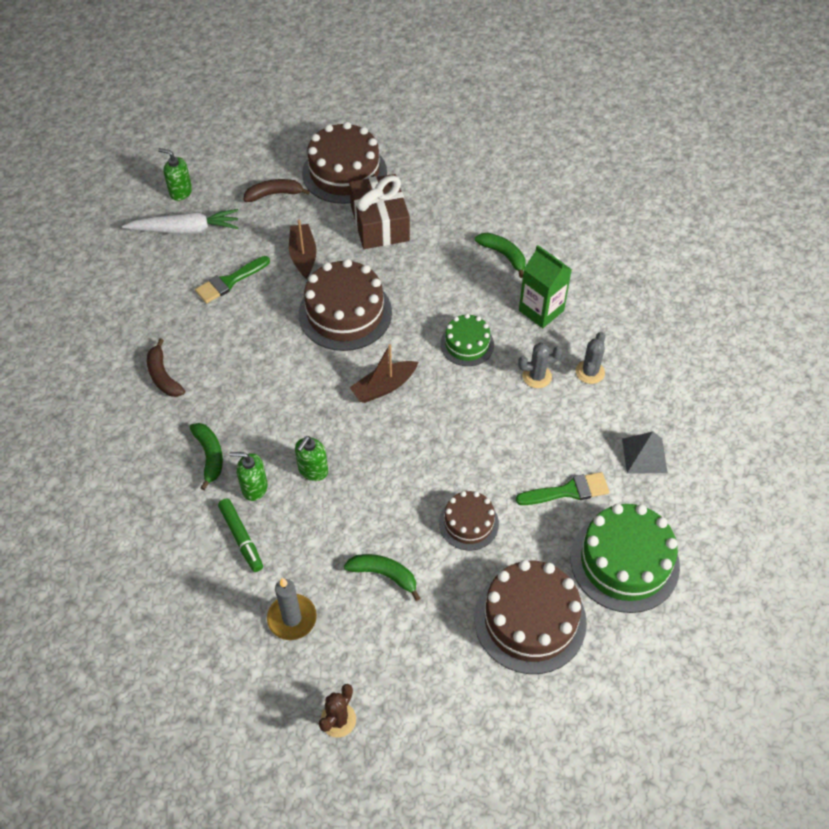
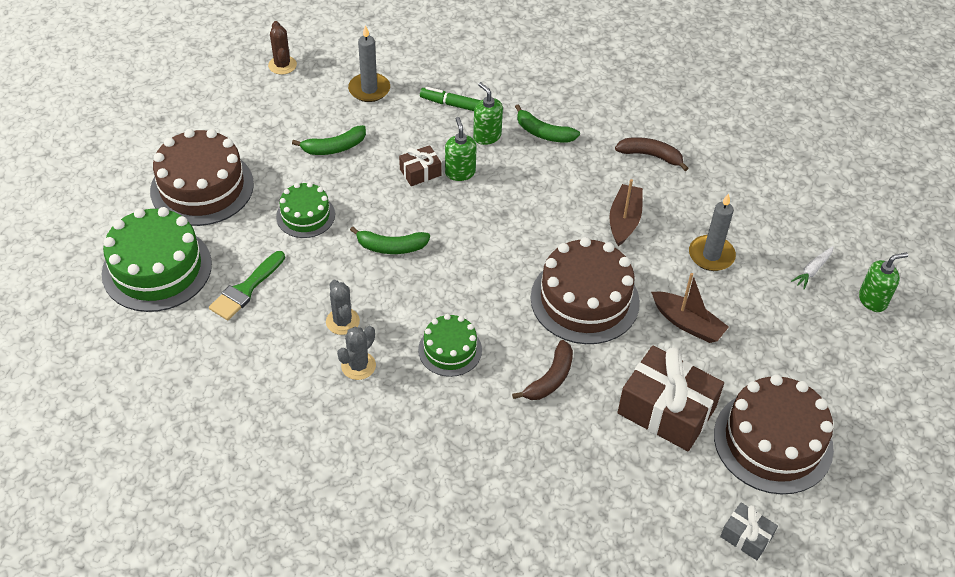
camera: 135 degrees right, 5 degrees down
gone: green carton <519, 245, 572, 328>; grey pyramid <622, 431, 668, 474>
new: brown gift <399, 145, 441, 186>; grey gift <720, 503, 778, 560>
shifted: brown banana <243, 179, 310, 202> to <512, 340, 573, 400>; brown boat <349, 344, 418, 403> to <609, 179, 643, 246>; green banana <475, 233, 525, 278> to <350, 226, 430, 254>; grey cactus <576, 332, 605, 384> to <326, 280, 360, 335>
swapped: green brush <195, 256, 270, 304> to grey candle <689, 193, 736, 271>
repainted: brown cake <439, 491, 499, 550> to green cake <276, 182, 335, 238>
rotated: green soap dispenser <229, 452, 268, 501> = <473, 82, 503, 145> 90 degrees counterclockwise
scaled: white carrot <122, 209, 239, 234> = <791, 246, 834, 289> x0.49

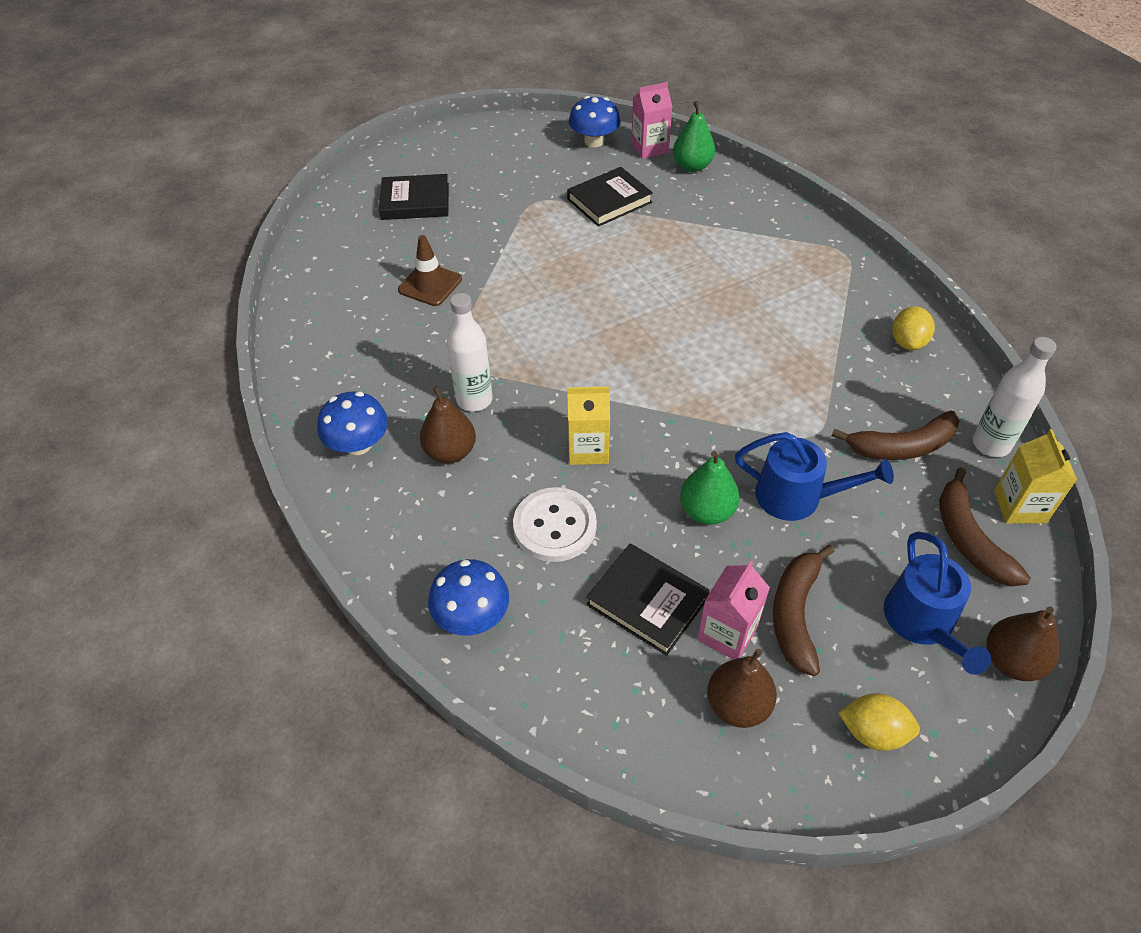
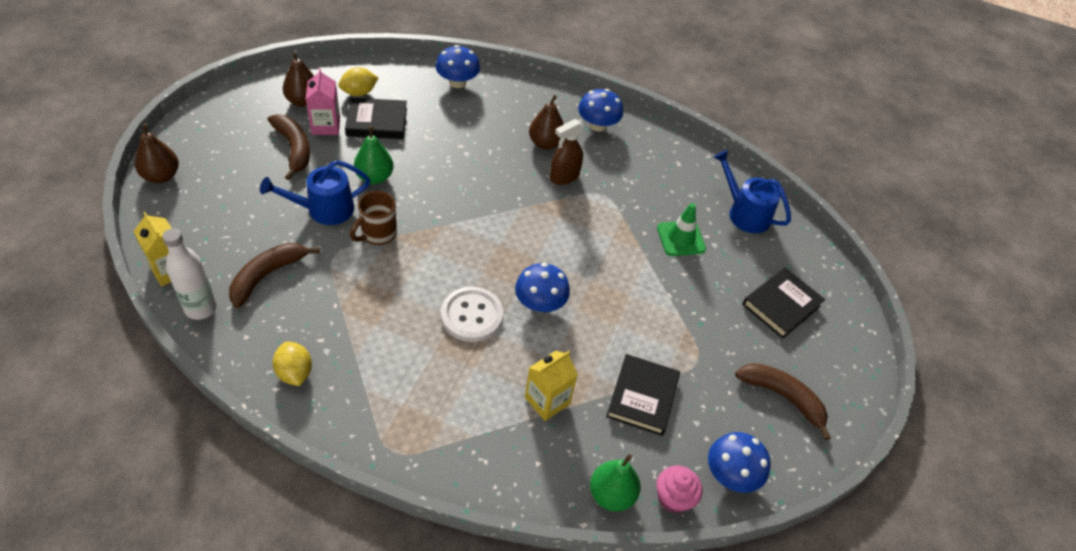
camera: 135 degrees right, 0 degrees up
new: brown mug <350, 191, 397, 245>; blue mushroom <515, 263, 570, 312>
shifted: white button <513, 487, 597, 562> to <441, 287, 503, 342>; yellow carton <567, 386, 610, 465> to <525, 351, 578, 421>; yellow lemon <838, 693, 920, 751> to <338, 67, 378, 96>; blue watering can <884, 532, 991, 675> to <713, 150, 791, 233>; brown banana <939, 467, 1031, 586> to <735, 363, 831, 440>
swapped: white bottle <447, 293, 493, 412> to brown spray bottle <550, 119, 585, 185>; pink carton <631, 82, 673, 159> to pink cupcake <656, 466, 703, 513>
repainted: brown traffic cone <398, 235, 462, 306> to green traffic cone <657, 203, 706, 256>

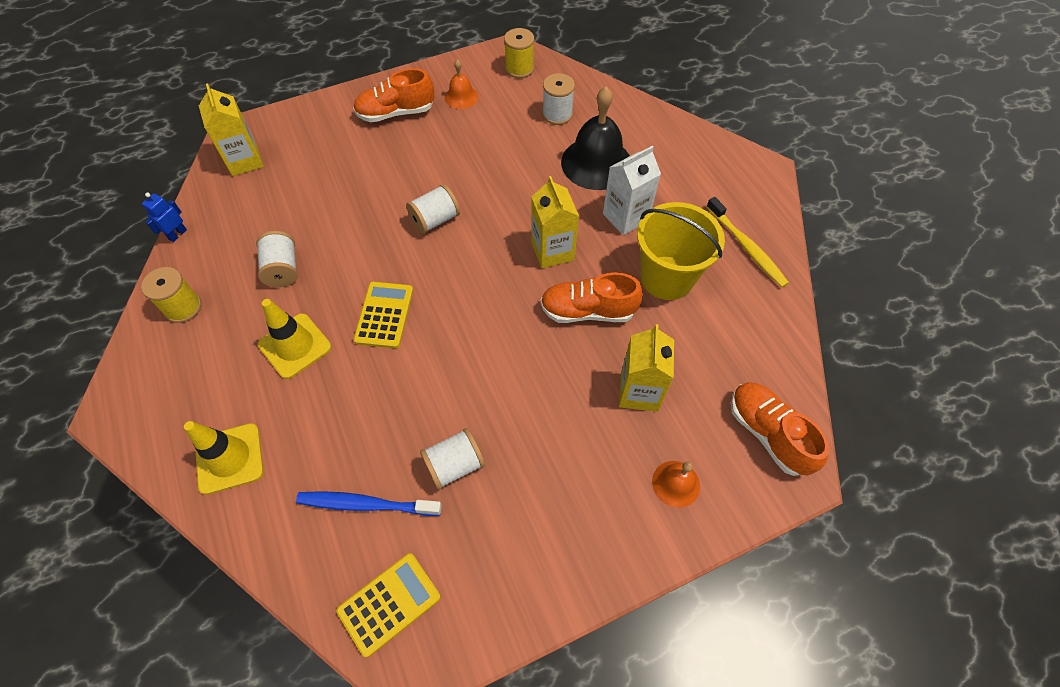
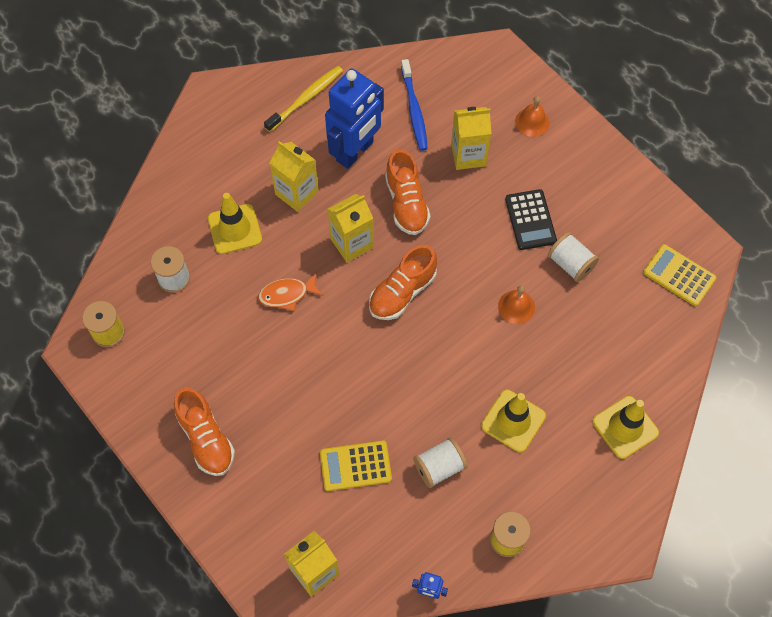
camera: 105 degrees left, 5 degrees up
gone: white spool <406, 184, 460, 234>
new: orange fish <258, 272, 323, 311>; black calculator <505, 189, 557, 250>
shifted: blue toothbrush <296, 491, 442, 516> to <401, 59, 428, 151>; yellow calculator <353, 282, 413, 348> to <320, 441, 392, 491>; orange bell <445, 59, 478, 109> to <498, 285, 535, 324>; orange shoe <731, 382, 830, 476> to <369, 245, 437, 320>
swapped: black bell <561, 87, 630, 190> to yellow traffic cone <208, 193, 262, 254>; yellow bucket <637, 202, 725, 300> to blue robot <325, 68, 384, 169>
repainted: white carton <603, 146, 661, 235> to yellow carton <270, 141, 319, 212>

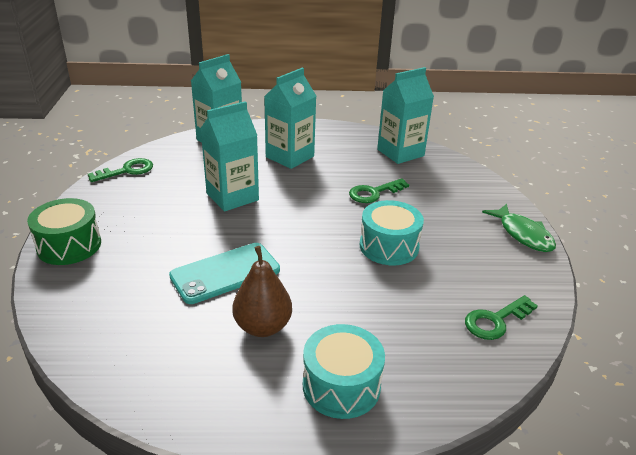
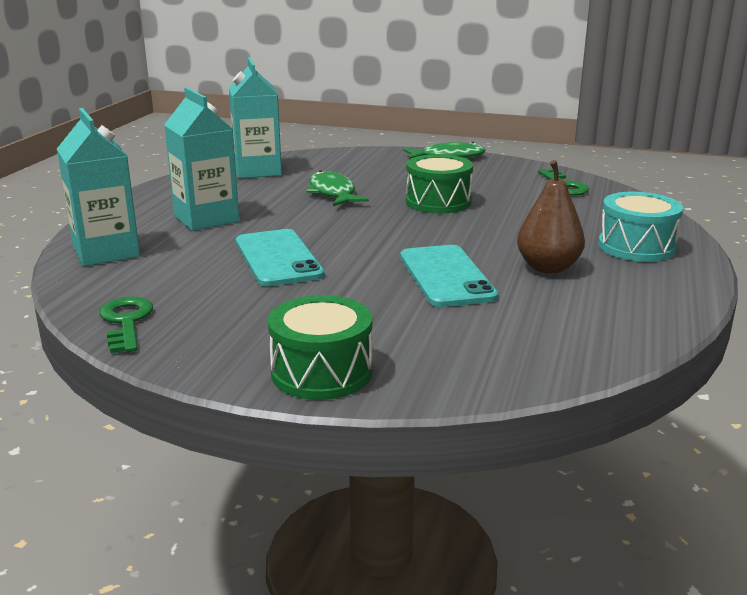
camera: 70 degrees left, 10 degrees down
swapped: turquoise carton <200, 101, 259, 212> to turquoise phone <236, 229, 324, 287>; green key <349, 178, 409, 203> to green fish <306, 170, 369, 206>
repainted: turquoise drum <360, 200, 424, 265> to green drum <406, 154, 473, 214>

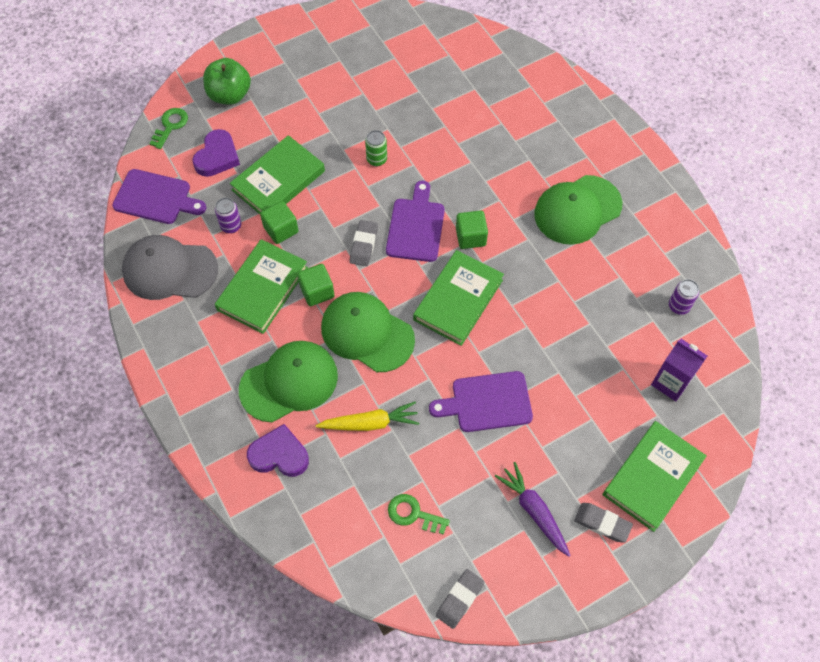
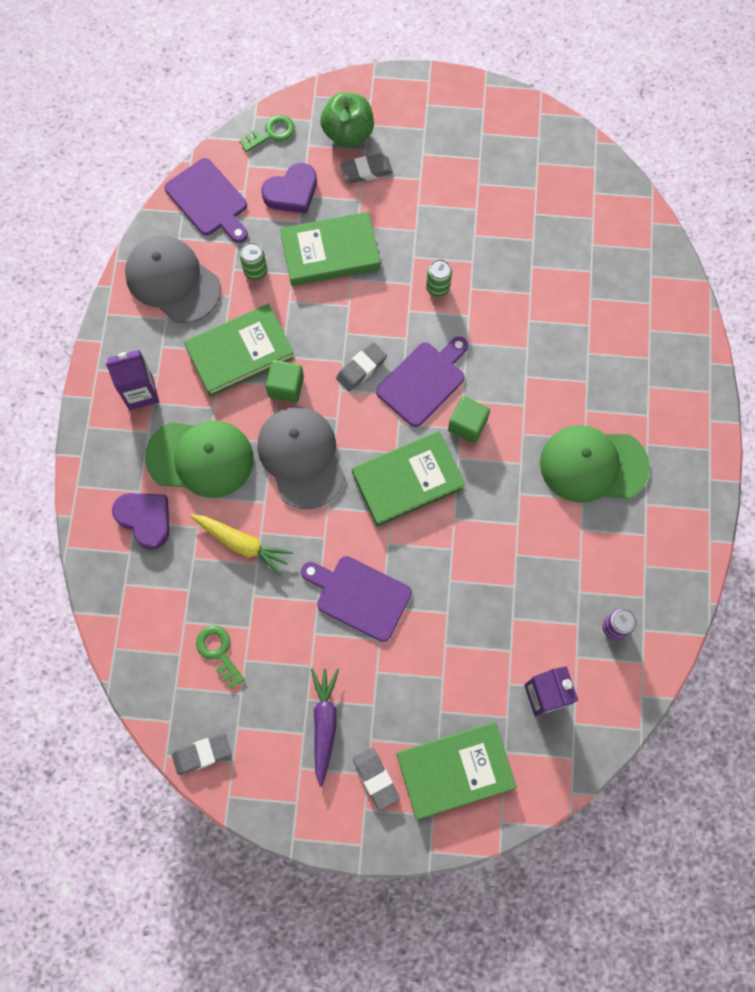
camera: 35 degrees right, 10 degrees up
gone: green cube <260, 201, 299, 244>
new: purple carton <106, 350, 159, 410>; grey eraser <341, 154, 393, 183>
repainted: purple can <215, 198, 241, 233> to green can <240, 242, 267, 281>; green cap <321, 292, 415, 372> to grey cap <257, 407, 345, 509>

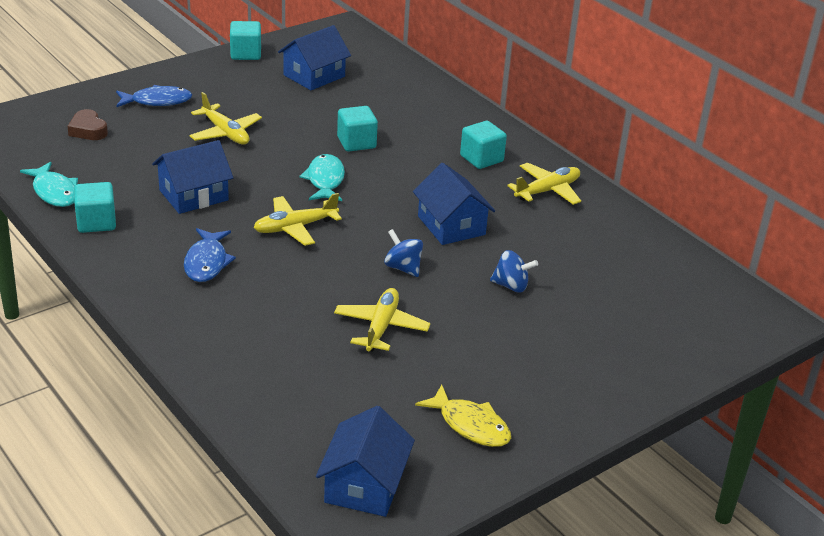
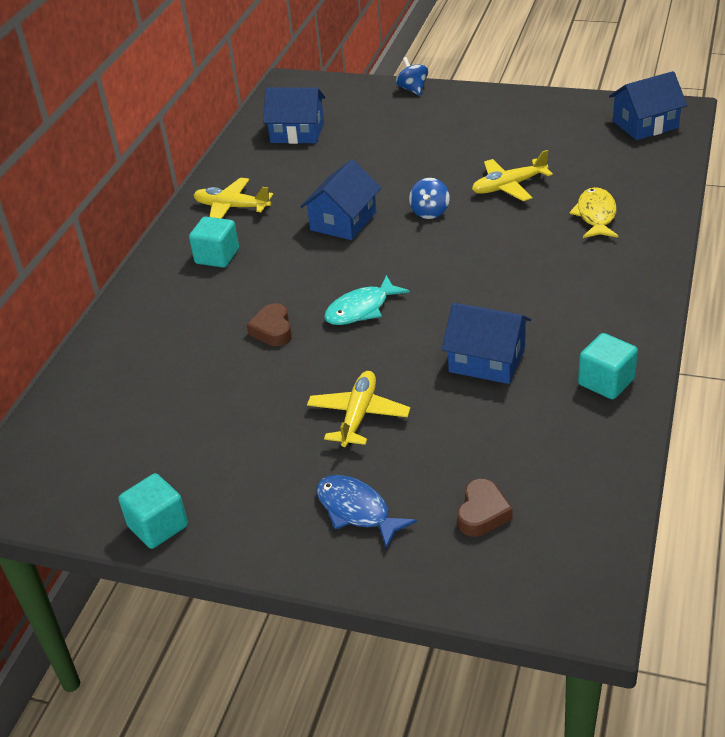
camera: 120 degrees left, 5 degrees up
gone: turquoise fish <20, 162, 78, 207>; blue fish <184, 228, 236, 282>; yellow plane <253, 193, 342, 246>
shifted: blue house <278, 25, 351, 90> to <263, 88, 325, 144>; yellow fish <415, 385, 511, 447> to <569, 187, 618, 238>; blue spinning top <490, 250, 538, 292> to <396, 57, 428, 96>
swapped: turquoise cube <337, 106, 378, 152> to brown heart <246, 303, 292, 346>

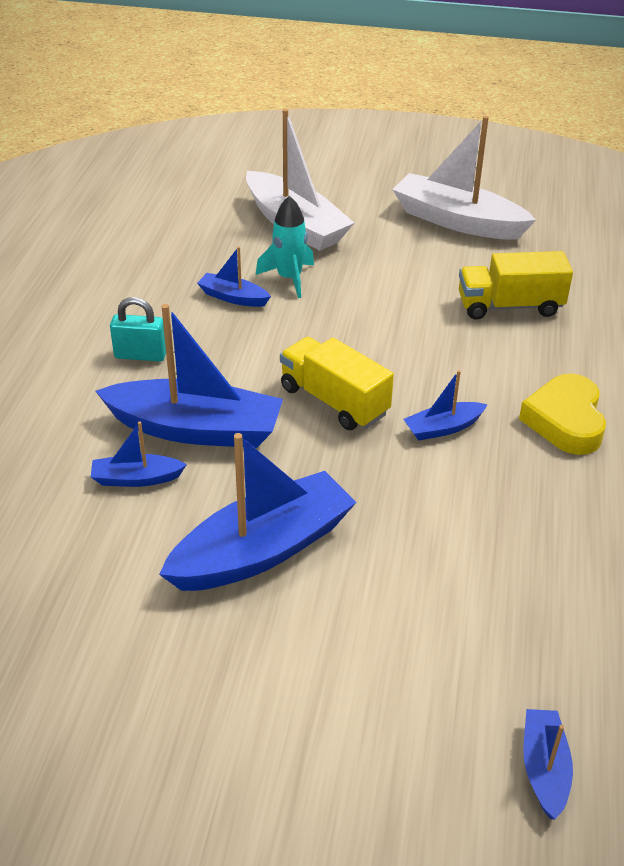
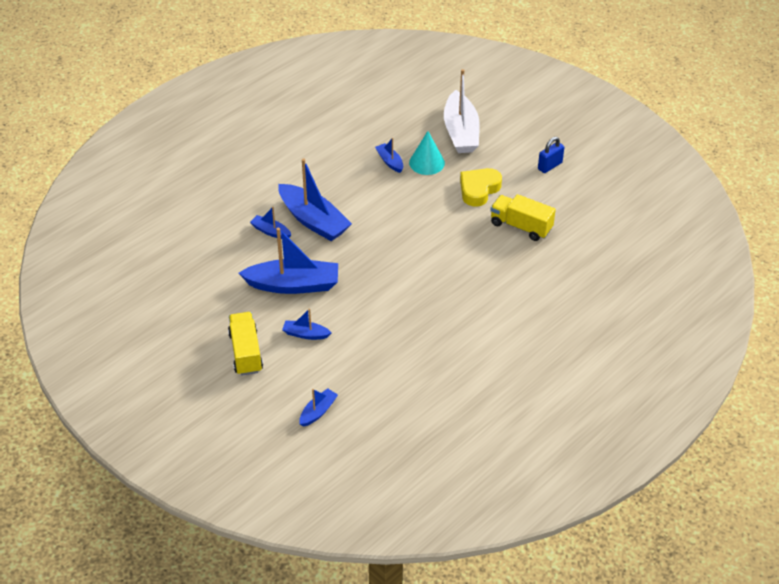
camera: 35 degrees right, 5 degrees up
gone: turquoise padlock <110, 297, 166, 361>
shifted: yellow truck <280, 337, 394, 430> to <228, 312, 263, 376>; blue boat <403, 370, 488, 441> to <282, 308, 332, 340>; yellow heart <519, 373, 606, 455> to <460, 168, 502, 207>
swapped: turquoise rocket <256, 196, 314, 298> to turquoise cone <409, 131, 445, 175>; white boat <392, 116, 536, 240> to blue padlock <538, 137, 564, 173>

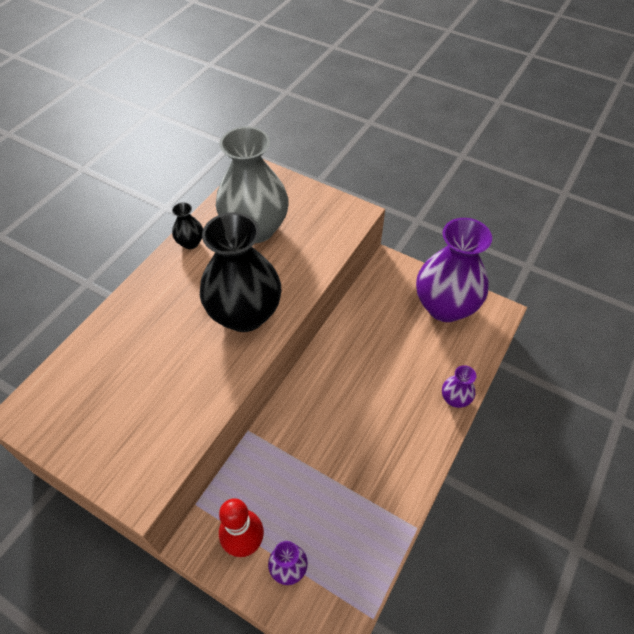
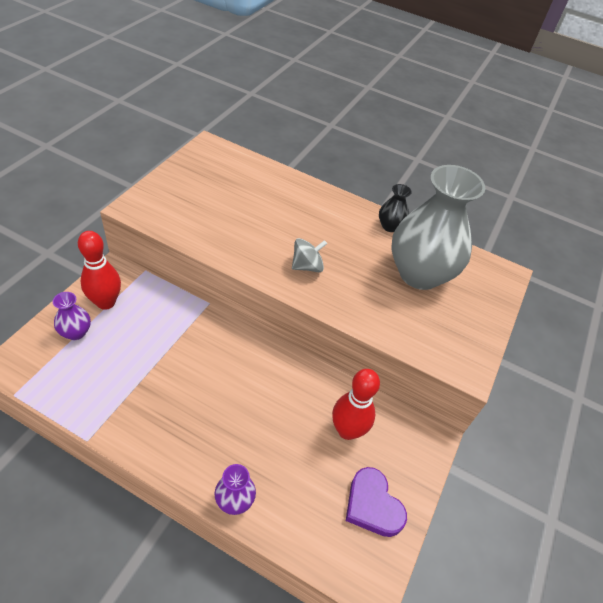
camera: 80 degrees right, 5 degrees down
new: red bowling pin <332, 369, 380, 440>
swapped: black vase <200, 212, 281, 332> to grey spinning top <292, 238, 327, 272>; purple vase <416, 218, 492, 322> to purple heart <346, 467, 407, 537>

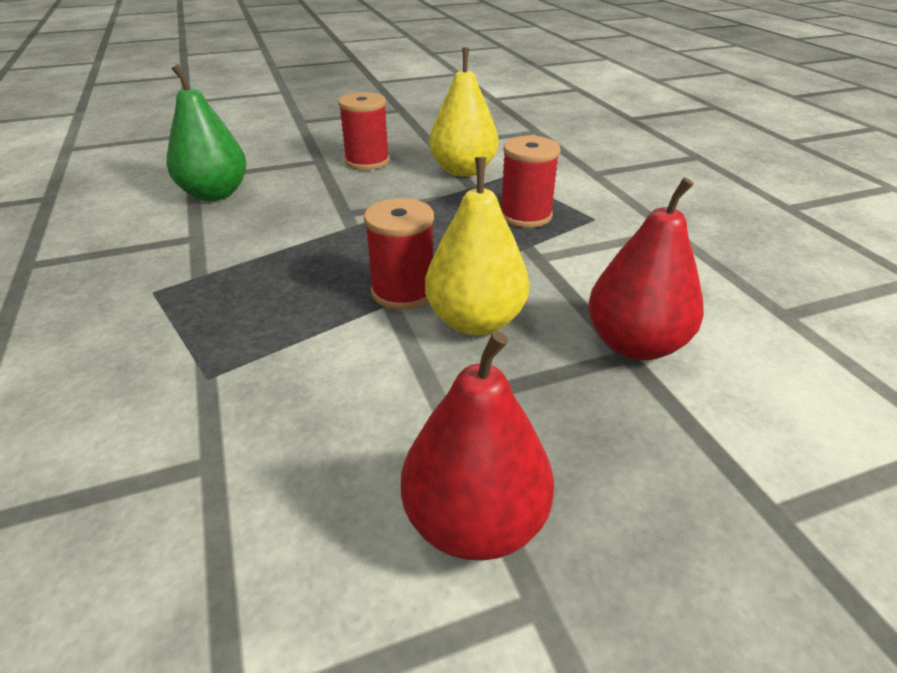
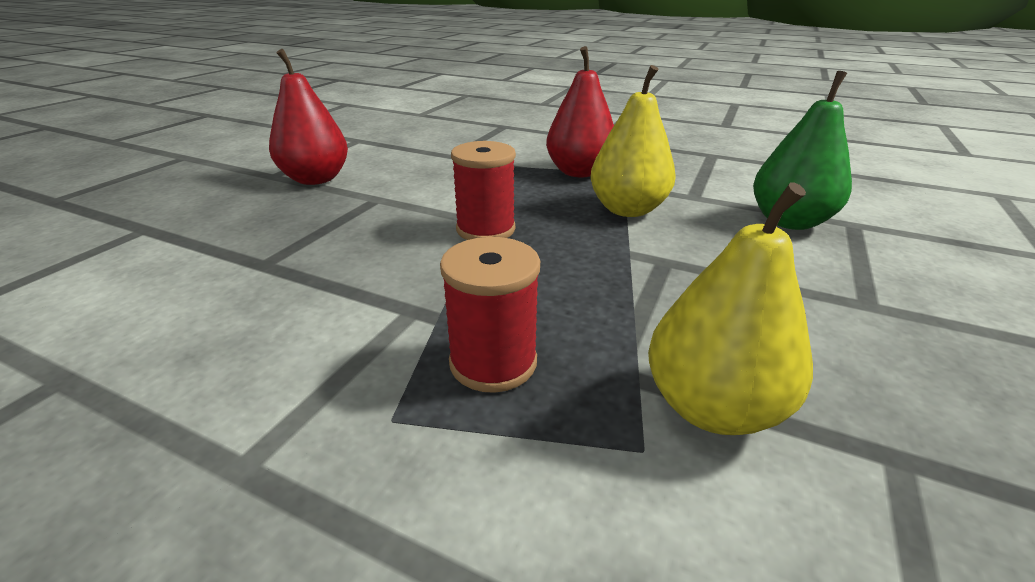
camera: 135 degrees right, 5 degrees down
gone: red spool <338, 92, 390, 170>
shifted: yellow pear <425, 157, 529, 335> to <590, 65, 676, 217>; red pear <588, 177, 704, 360> to <546, 46, 614, 177>

